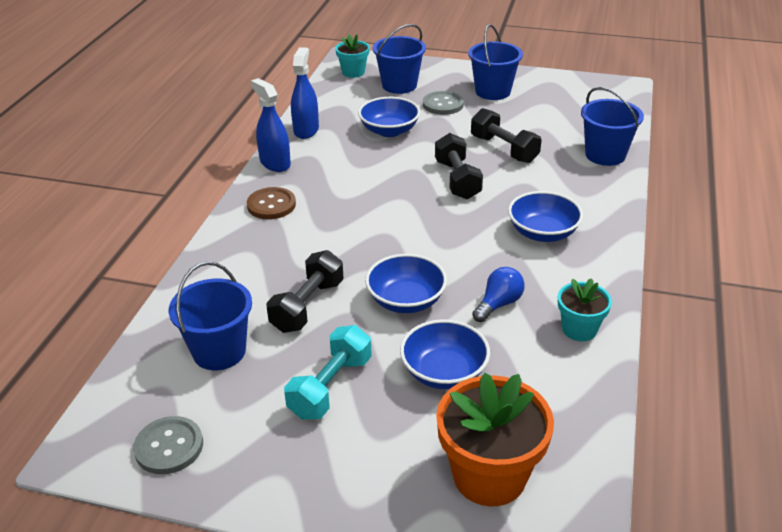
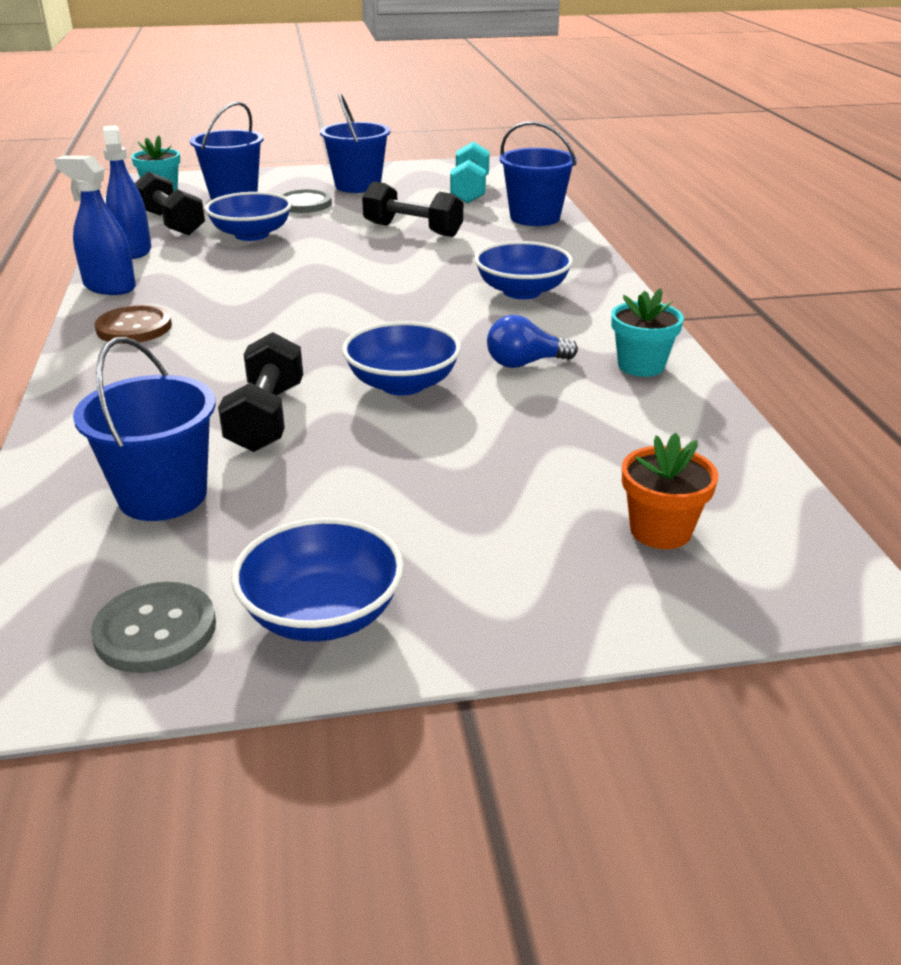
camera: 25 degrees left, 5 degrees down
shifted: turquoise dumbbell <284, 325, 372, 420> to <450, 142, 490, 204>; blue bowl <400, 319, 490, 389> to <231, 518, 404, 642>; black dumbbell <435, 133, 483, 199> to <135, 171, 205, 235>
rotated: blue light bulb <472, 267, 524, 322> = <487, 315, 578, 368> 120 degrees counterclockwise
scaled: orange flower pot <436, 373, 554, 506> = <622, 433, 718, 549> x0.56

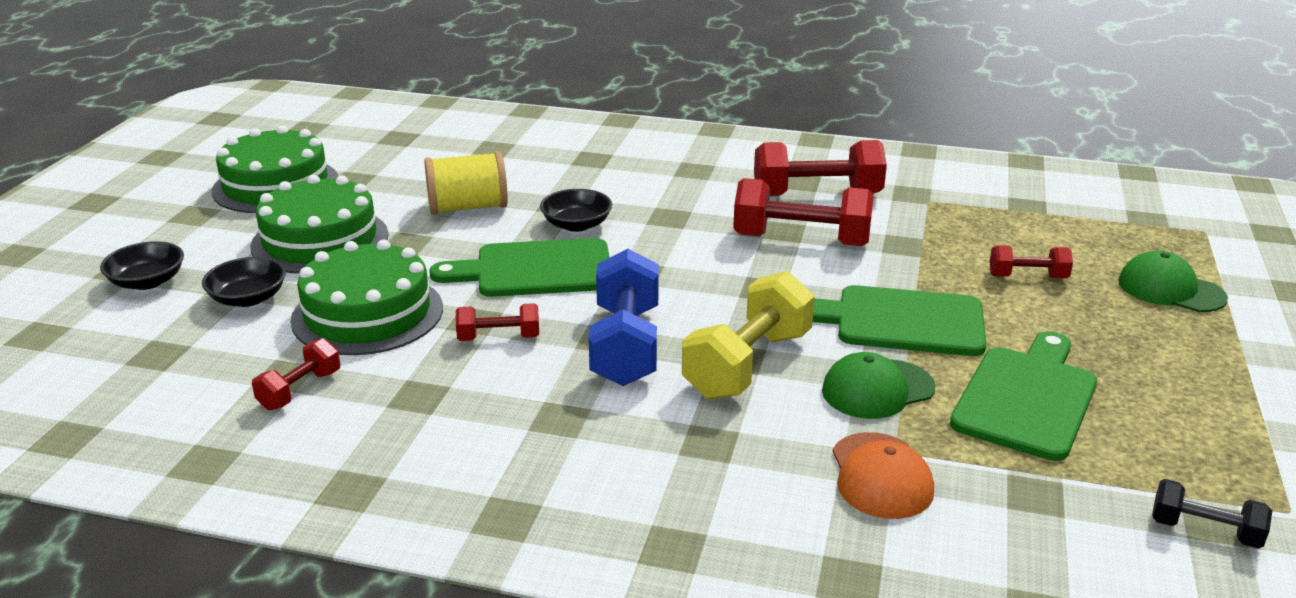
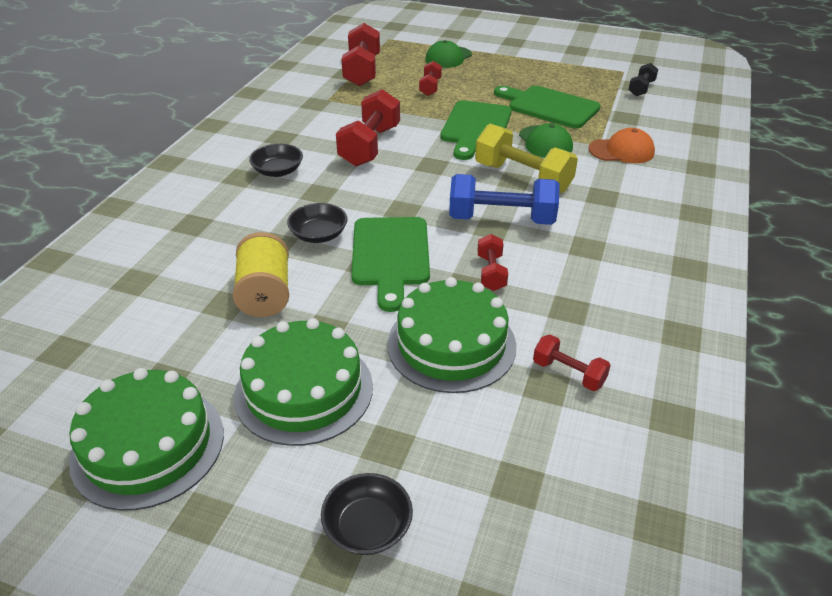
camera: 85 degrees left, 10 degrees up
shifted: black bowl <202, 257, 286, 307> to <249, 144, 303, 177>; red dumbbell <754, 140, 887, 196> to <342, 23, 380, 86>

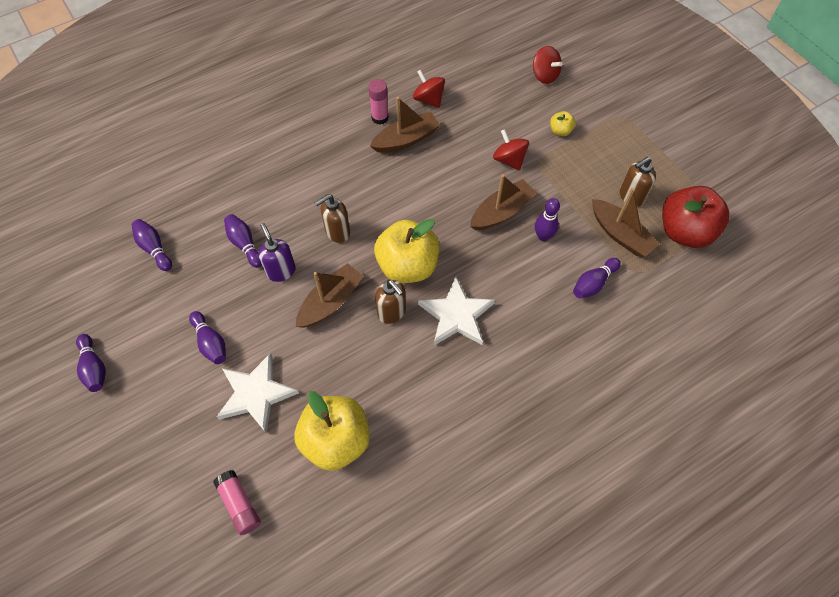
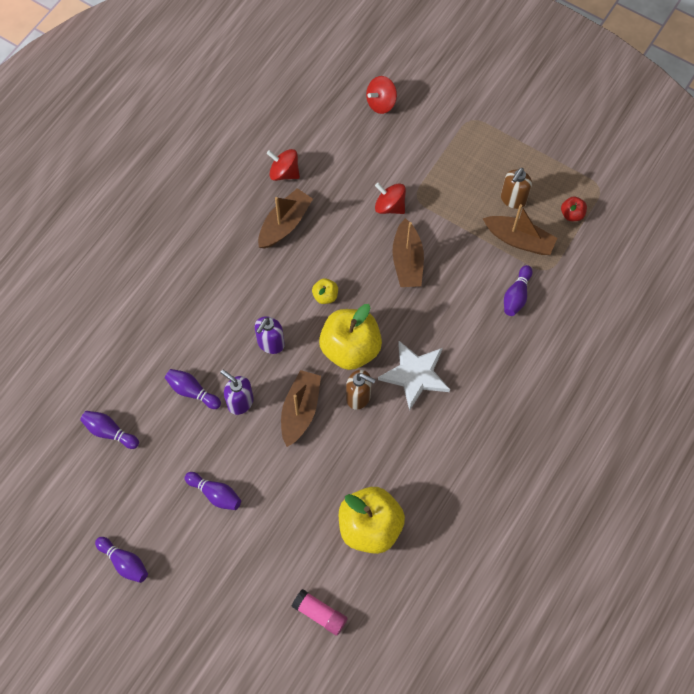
camera: 25 degrees left, 5 degrees up
gone: white star <216, 353, 299, 434>; pink glue stick <368, 79, 389, 125>; purple bowling pin <535, 198, 560, 241>
shifted: yellow apple <550, 111, 576, 136> to <312, 278, 338, 304>
repainted: brown soap dispenser <315, 194, 350, 243> to purple soap dispenser <255, 316, 285, 354>
rotated: brown boat <470, 174, 537, 230> = <392, 218, 424, 287> 150 degrees clockwise; red spinning top <533, 46, 563, 84> = <366, 76, 397, 114> 120 degrees clockwise
scaled: red apple <662, 186, 730, 248> = <561, 196, 587, 221> x0.44

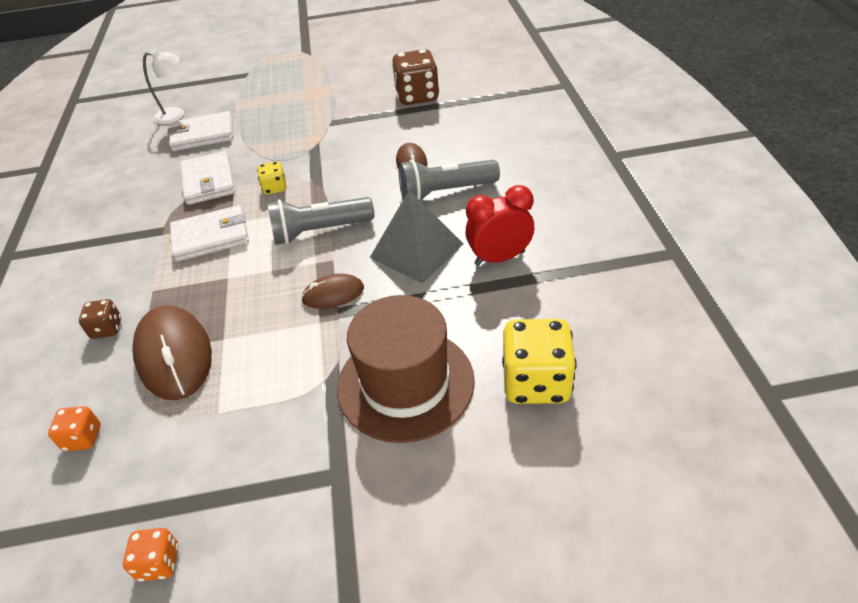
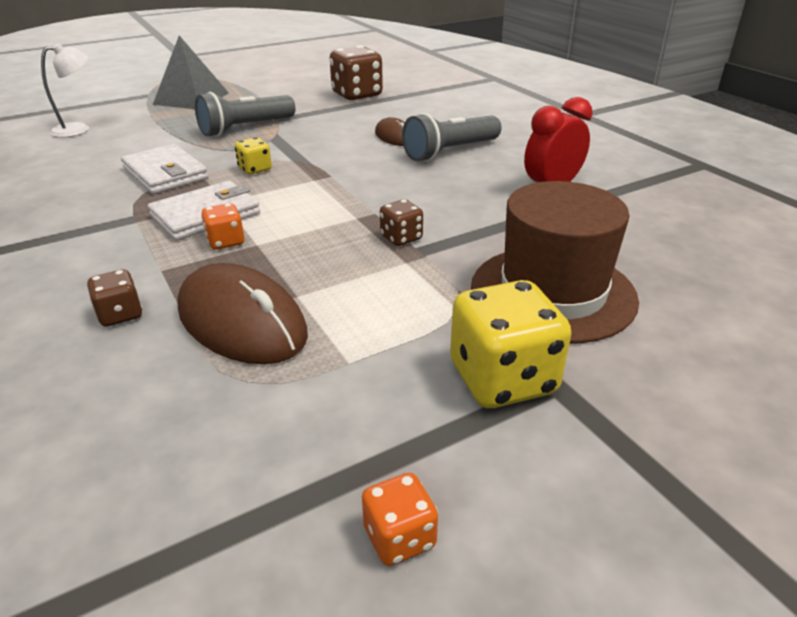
camera: 25 degrees left, 10 degrees down
gone: white wallet <167, 111, 233, 151>
shifted: orange dice <48, 406, 101, 451> to <201, 203, 244, 250>; grey flashlight <267, 197, 374, 245> to <195, 92, 296, 137>; grey pyramid <370, 190, 463, 284> to <153, 35, 229, 109>; yellow dice <502, 319, 577, 404> to <450, 280, 571, 408>
swapped: brown mouse <301, 274, 364, 309> to brown dice <380, 199, 423, 246>

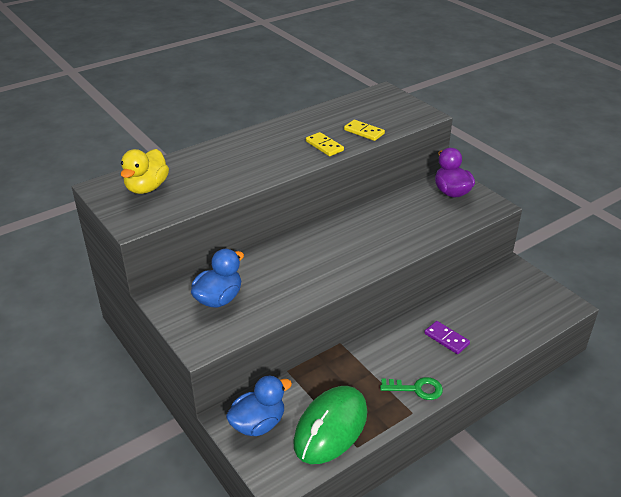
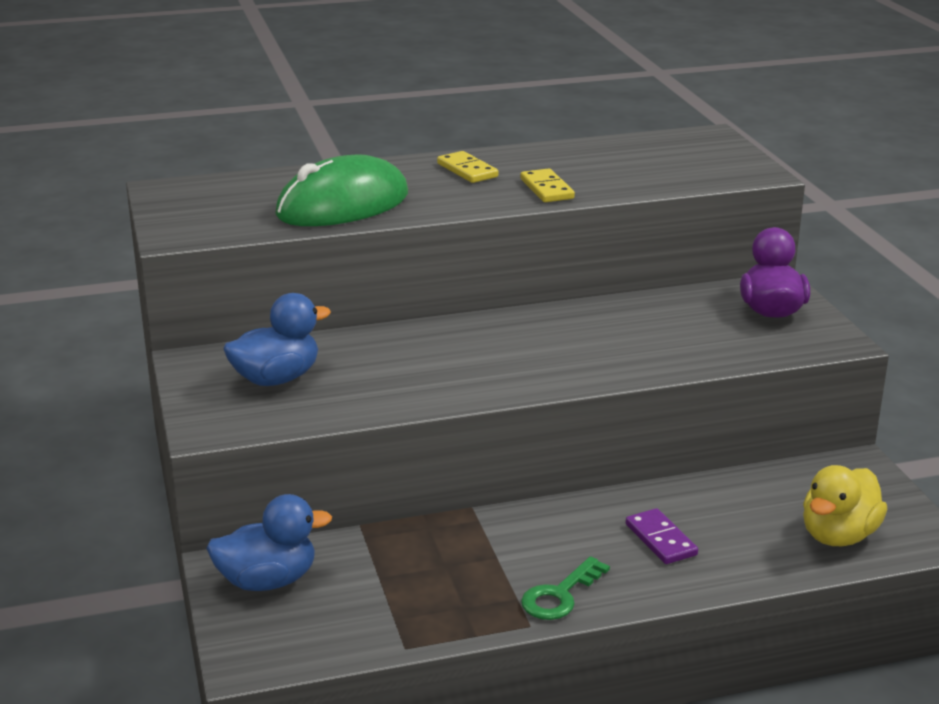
camera: 20 degrees right, 10 degrees down
shifted: yellow duck <121, 149, 169, 194> to <803, 465, 887, 546>; green mouse <293, 386, 367, 464> to <275, 155, 408, 226>; yellow domino <344, 120, 385, 141> to <437, 151, 498, 183>
rotated: green key <380, 377, 443, 400> = <521, 556, 610, 620> 105 degrees clockwise

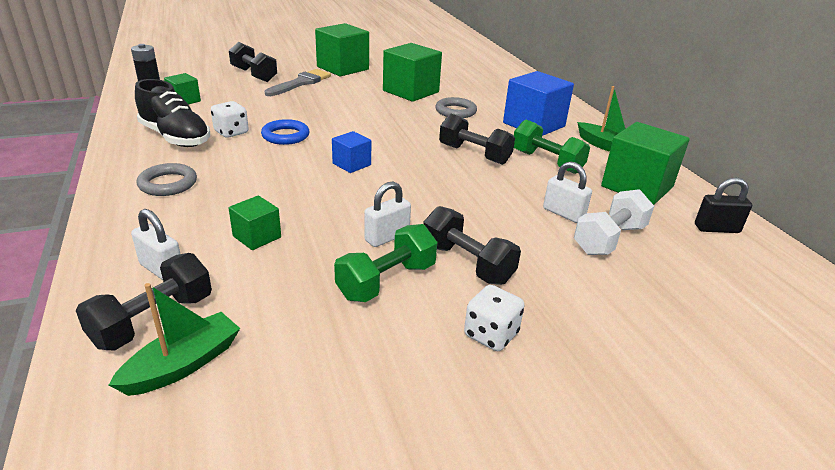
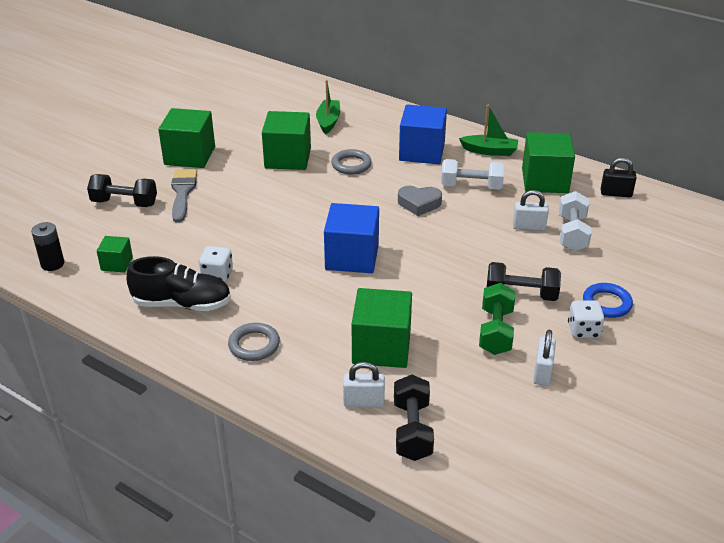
camera: 35 degrees left, 5 degrees up
shifted: green boat <109, 283, 240, 396> to <316, 80, 340, 134>; blue ring <261, 119, 309, 145> to <583, 283, 633, 318>; white padlock <364, 182, 411, 247> to <533, 330, 556, 386>
swapped: black dumbbell <439, 114, 515, 165> to grey heart <398, 186, 442, 216>
repainted: green dumbbell <514, 120, 590, 174> to white dumbbell <441, 159, 505, 190>
rotated: black padlock <695, 177, 752, 233> = <601, 157, 637, 197> 45 degrees clockwise
scaled: green cube <229, 195, 281, 250> = <352, 288, 412, 368> x1.92; blue cube <332, 131, 371, 173> = <324, 203, 379, 273> x1.92

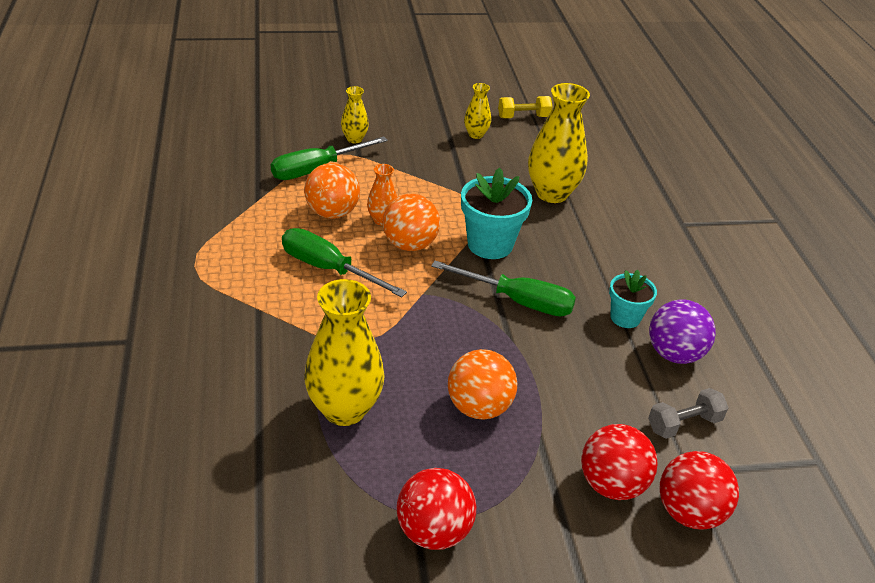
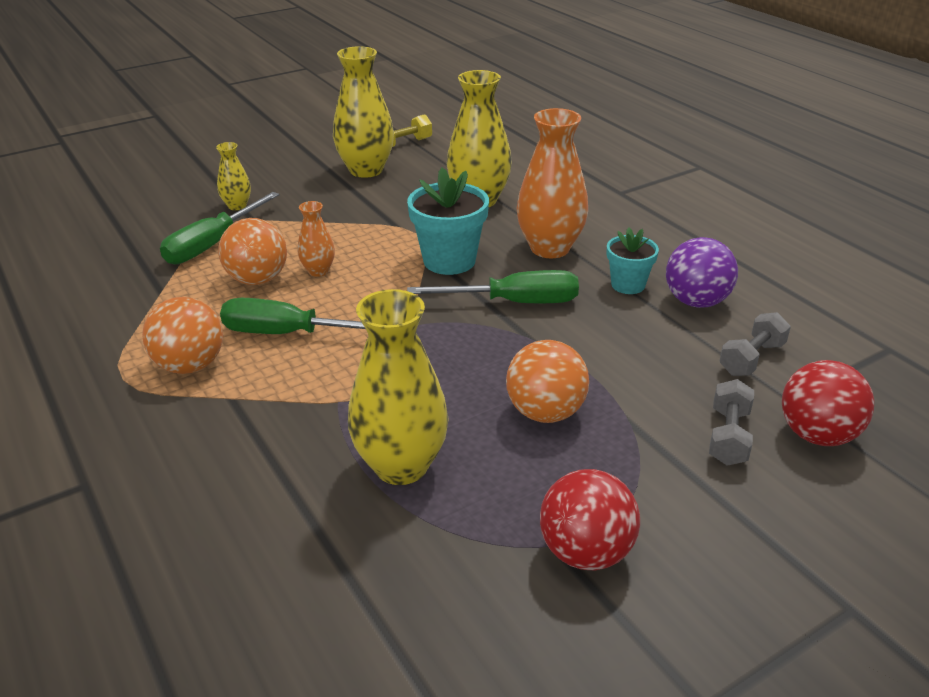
camera: 20 degrees left, 5 degrees down
new: orange vase <516, 108, 588, 258>
shifted: orange ball <383, 194, 440, 251> to <142, 297, 223, 374>
swapped: red ball <581, 424, 658, 500> to grey dumbbell <709, 379, 754, 466>
scaled: yellow vase <464, 83, 491, 139> = <333, 46, 394, 178> x1.97

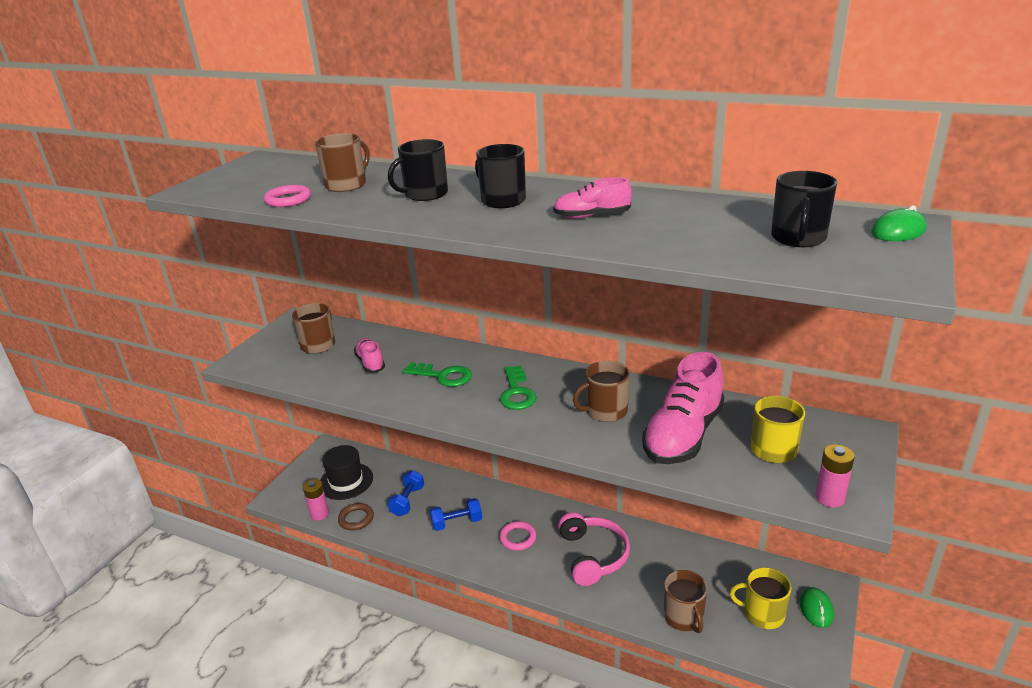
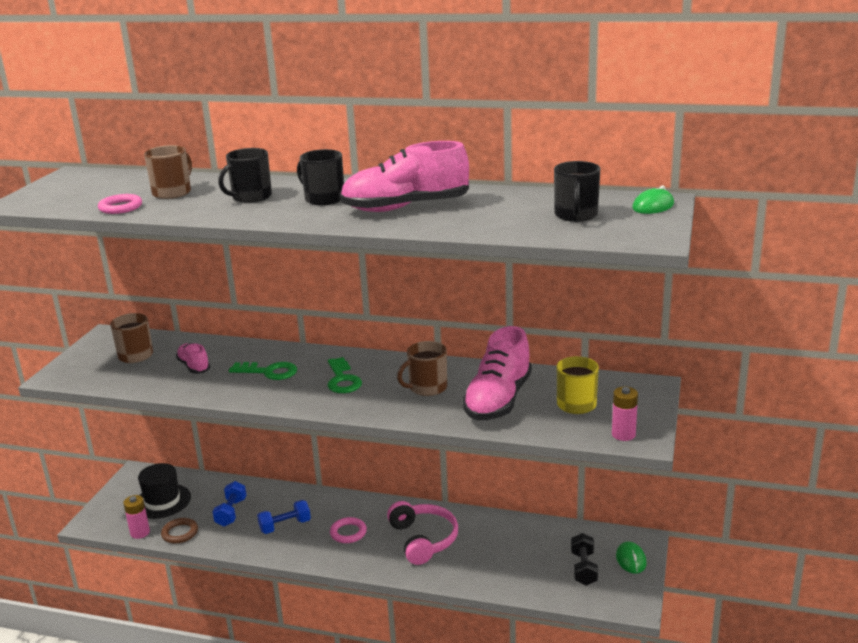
camera: 10 degrees left, 5 degrees down
gone: brown mug <664, 570, 707, 633>
swapped: yellow mug <730, 567, 792, 629> to black dumbbell <571, 533, 598, 586>
scaled: pink shoe <553, 177, 632, 219> = <340, 141, 469, 212> x1.94

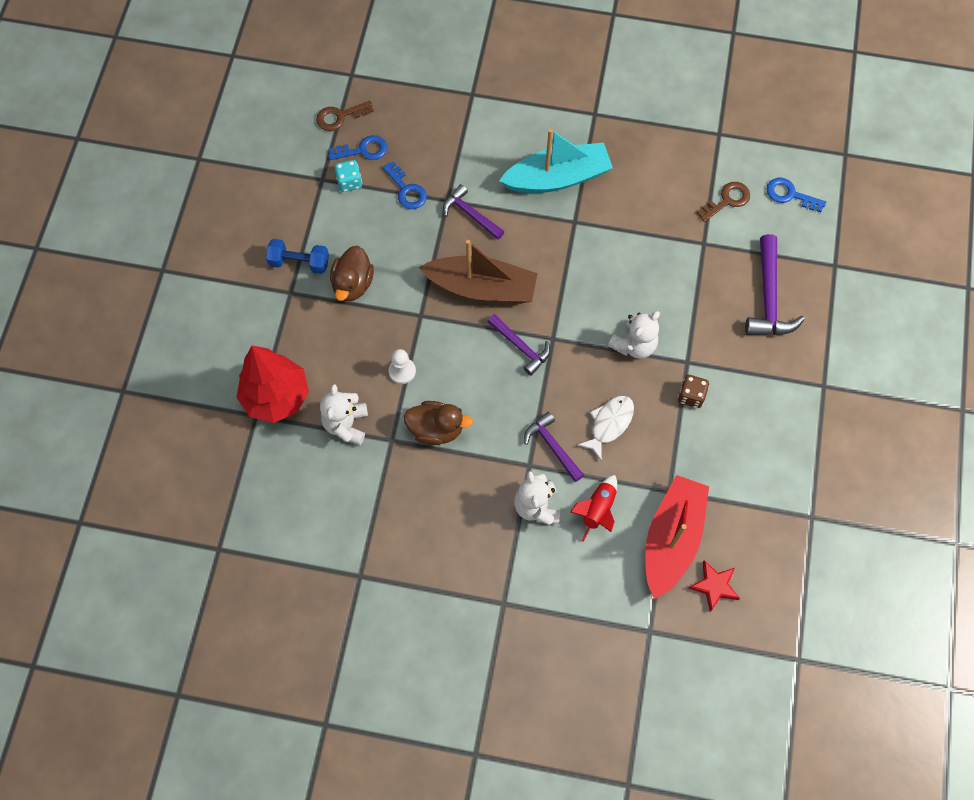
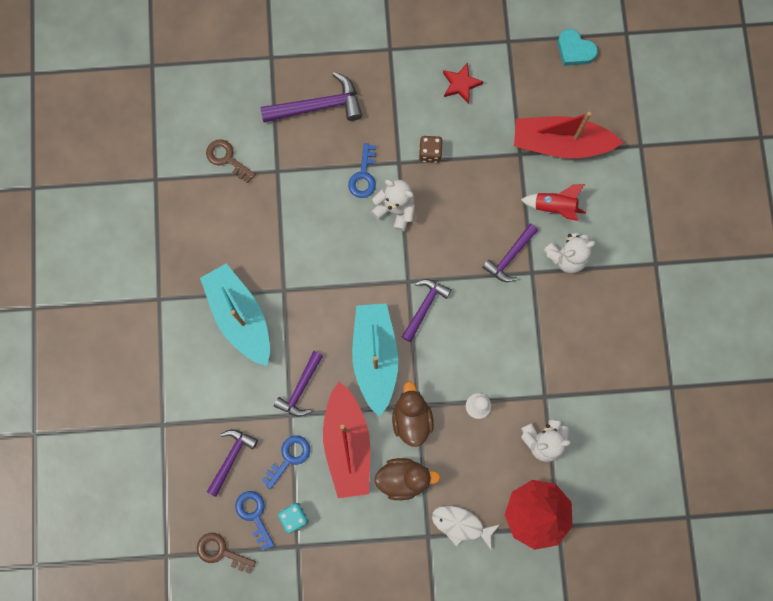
camera: 105 degrees left, 10 degrees up
gone: blue dumbbell <266, 239, 329, 274>
new: purple hammer <207, 429, 258, 497>; red boat <323, 382, 370, 498>; turquoise heart <558, 29, 598, 66>
shifted: brown duck <404, 401, 473, 445> to <392, 381, 434, 447>; white fish <578, 396, 634, 461> to <432, 505, 500, 549>; red star <688, 560, 740, 612> to <443, 62, 483, 104>; blue key <767, 178, 826, 212> to <348, 143, 376, 198>
repainted: brown boat <418, 240, 538, 303> to turquoise boat <352, 303, 398, 417>
rotated: brown key <316, 101, 374, 131> = <197, 533, 256, 574> 150 degrees clockwise

